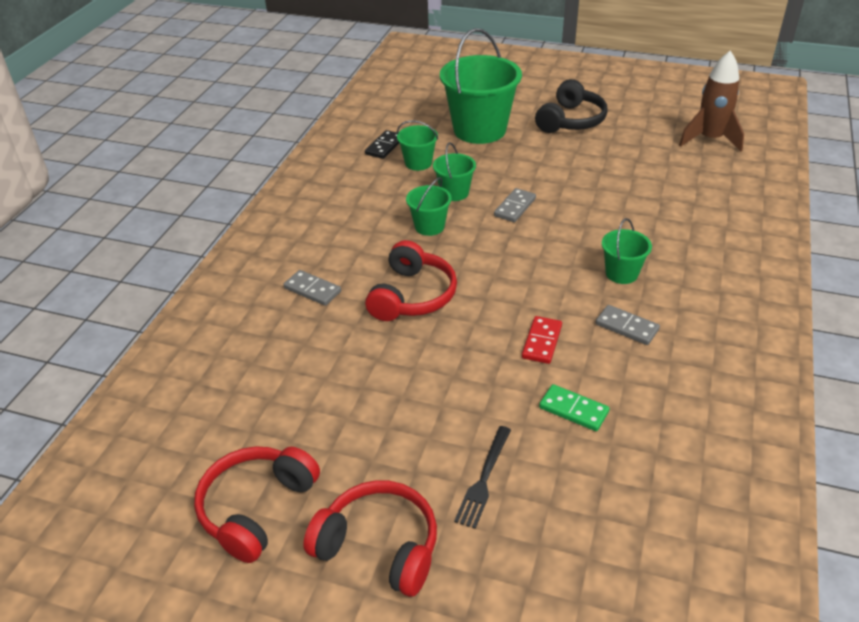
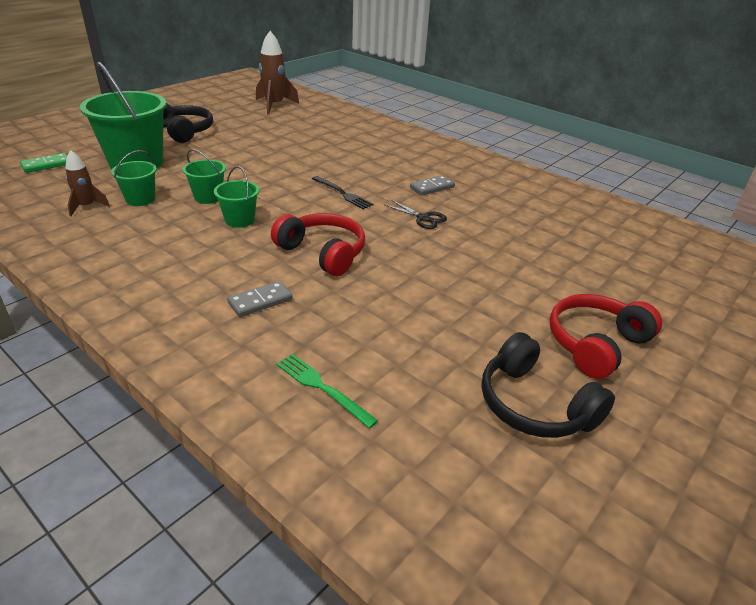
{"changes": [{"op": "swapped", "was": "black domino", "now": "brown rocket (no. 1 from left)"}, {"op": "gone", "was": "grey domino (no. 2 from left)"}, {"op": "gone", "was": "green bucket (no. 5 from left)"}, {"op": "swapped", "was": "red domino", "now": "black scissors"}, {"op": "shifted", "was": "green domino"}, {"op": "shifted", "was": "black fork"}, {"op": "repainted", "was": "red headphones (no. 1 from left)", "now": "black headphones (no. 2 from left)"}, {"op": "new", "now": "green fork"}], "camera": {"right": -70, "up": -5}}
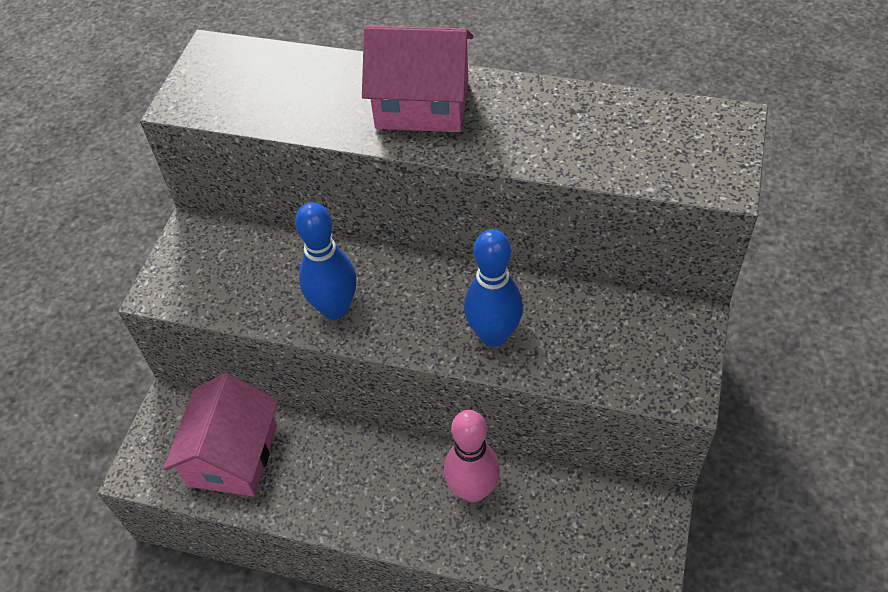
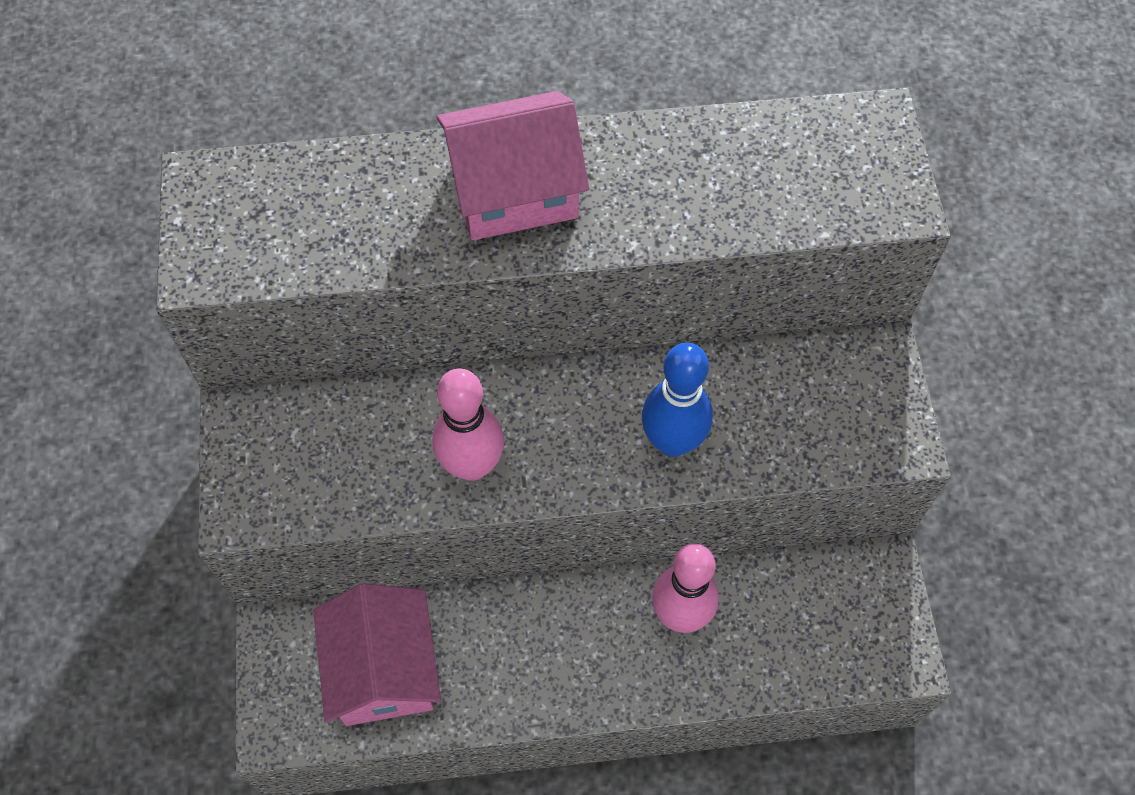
{"changes": [{"op": "repainted", "was": "blue bowling pin (no. 1 from left)", "now": "pink bowling pin (no. 1 from left)"}], "camera": {"right": -25, "up": 10}}
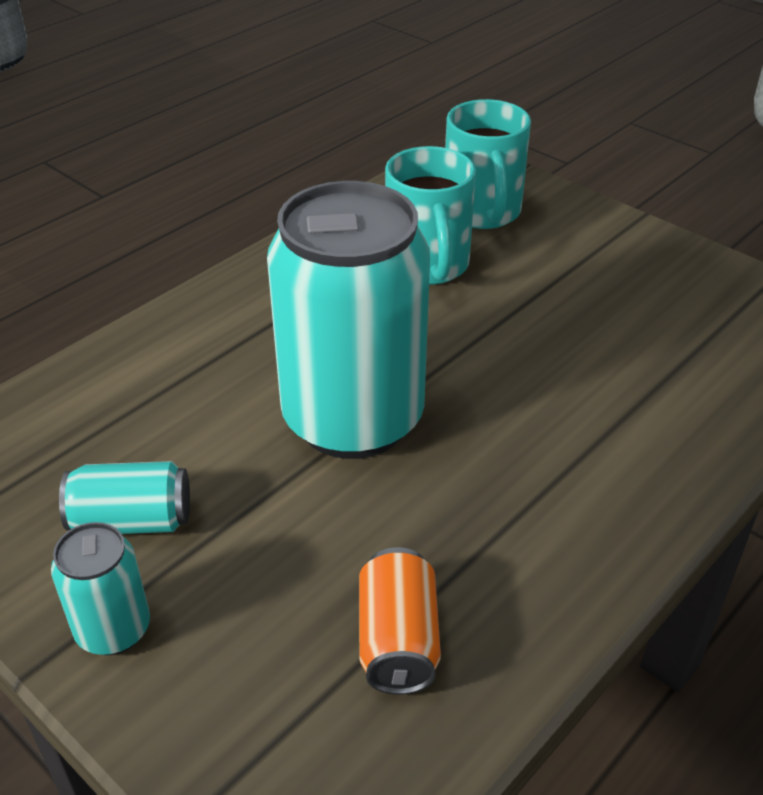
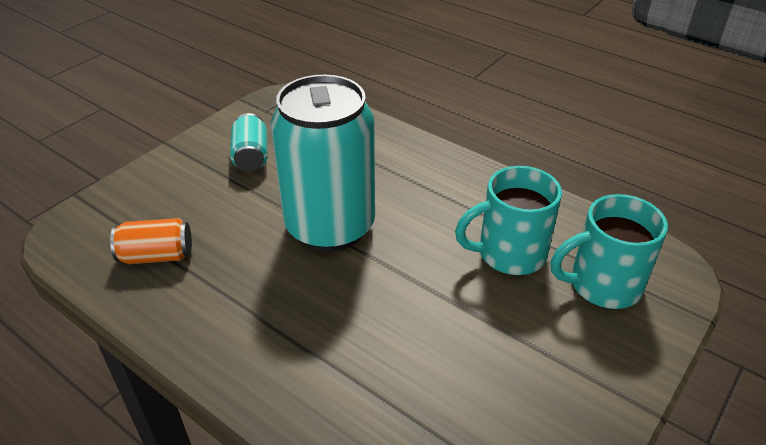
{"changes": [{"op": "gone", "was": "turquoise can (no. 1 from left)"}], "camera": {"right": 85, "up": 0}}
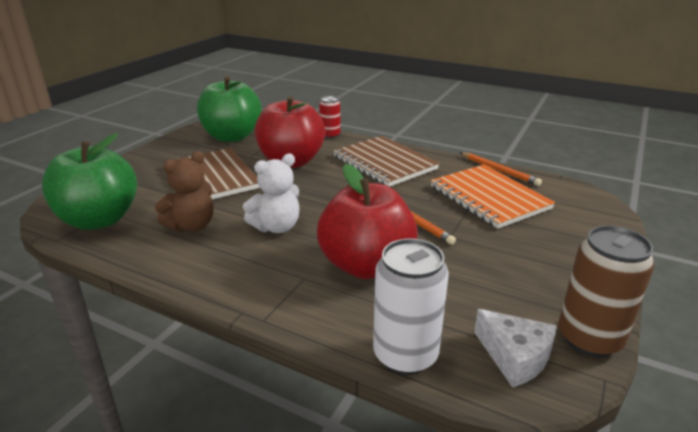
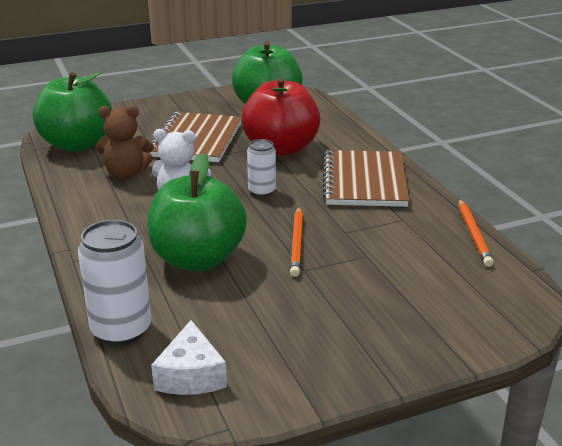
{"changes": [{"op": "gone", "was": "red can"}, {"op": "repainted", "was": "red apple (no. 2 from left)", "now": "green apple (no. 2 from left)"}, {"op": "gone", "was": "orange notebook"}, {"op": "gone", "was": "brown can"}, {"op": "new", "now": "white can (no. 2 from left)"}], "camera": {"right": 40, "up": 0}}
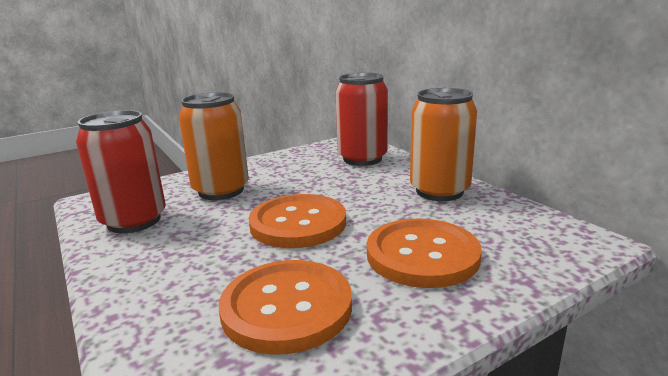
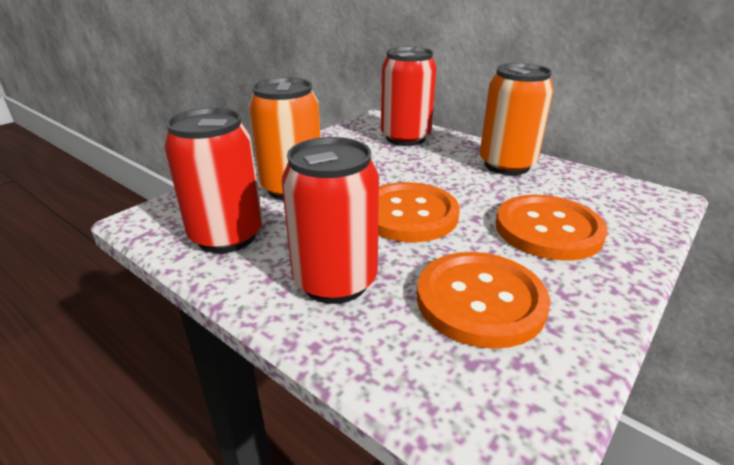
{"changes": [{"op": "new", "now": "red can (no. 2 from left)"}], "camera": {"right": -20, "up": 10}}
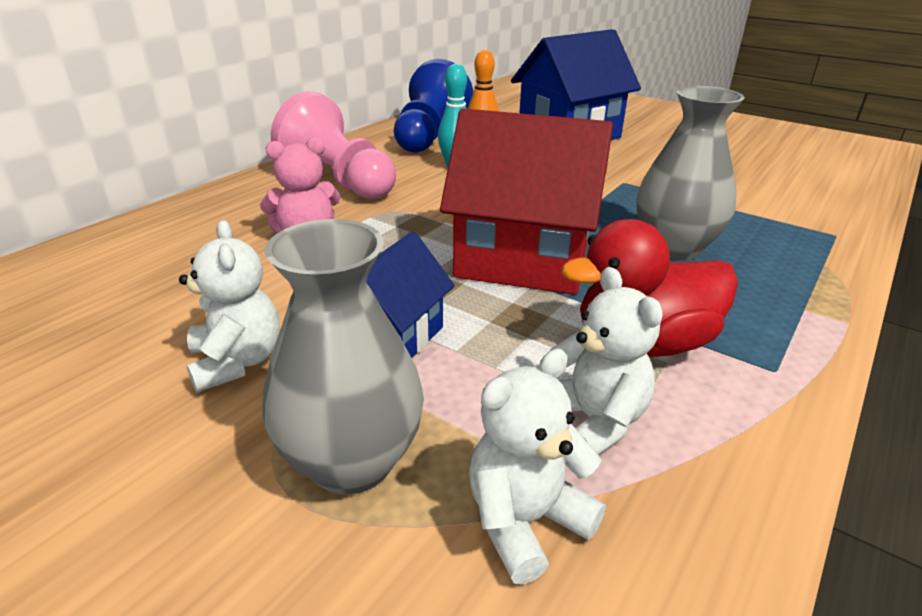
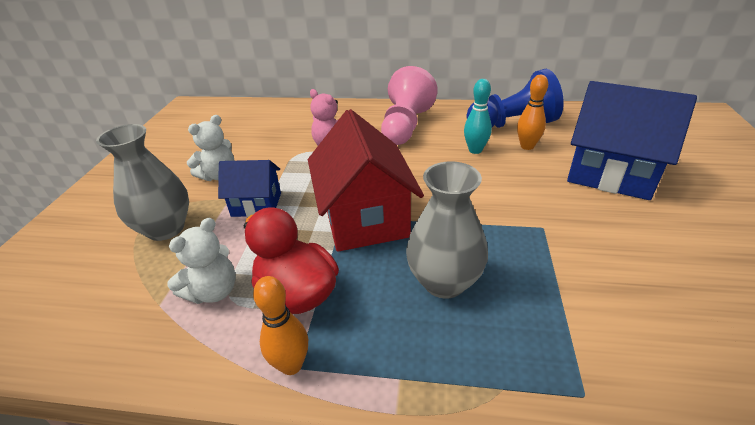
{"changes": [{"op": "gone", "was": "white teddy bear (no. 2 from left)"}, {"op": "new", "now": "orange bowling pin (no. 1 from left)"}], "camera": {"right": 65, "up": 5}}
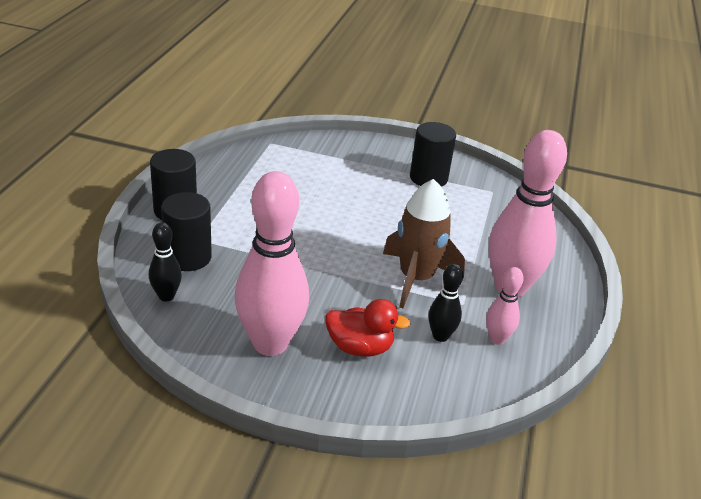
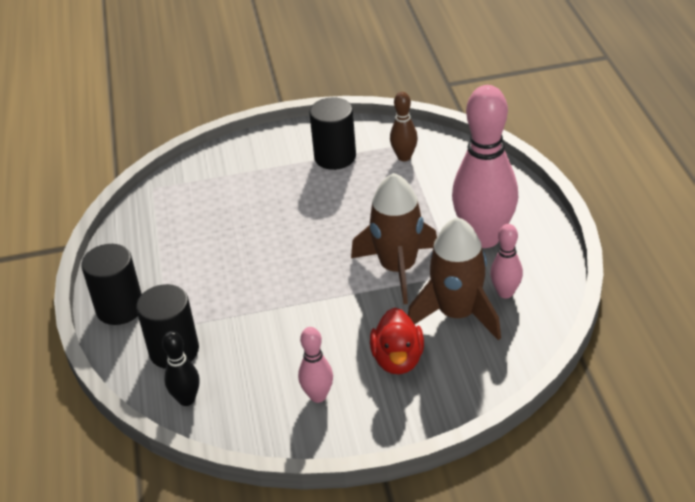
{"changes": [{"op": "scaled", "was": "pink bowling pin (no. 1 from left)", "ratio": 0.47}, {"op": "swapped", "was": "black bowling pin (no. 2 from left)", "now": "brown rocket (no. 2 from left)"}, {"op": "rotated", "was": "red duck", "clockwise": 105}, {"op": "new", "now": "brown bowling pin"}], "camera": {"right": -20, "up": 5}}
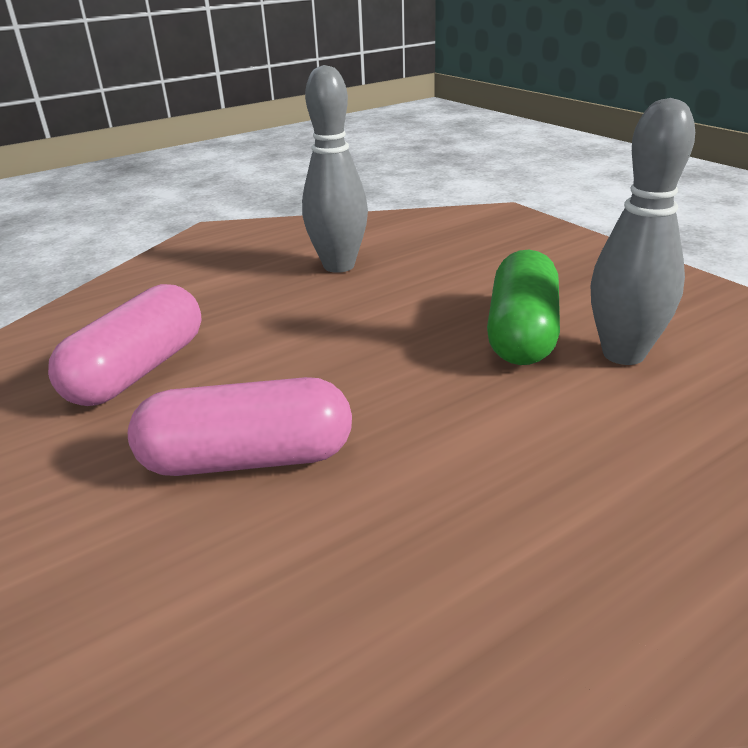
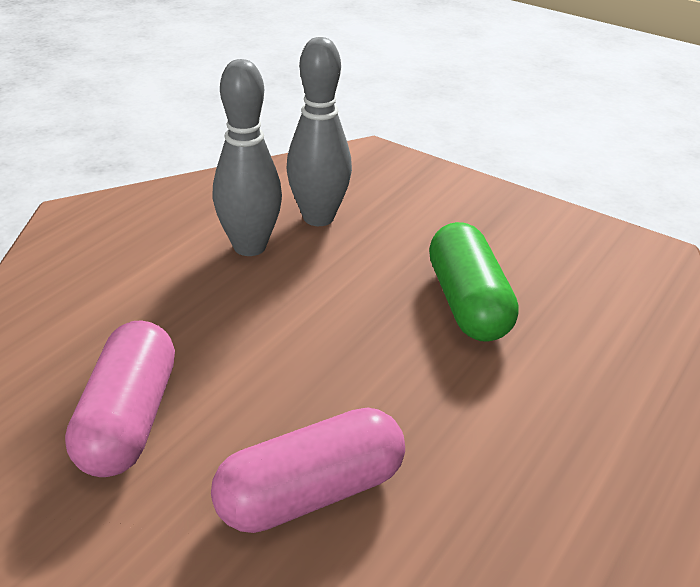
{"changes": [{"op": "shifted", "was": "grey bowling pin (no. 2 from left)"}], "camera": {"right": -25, "up": 5}}
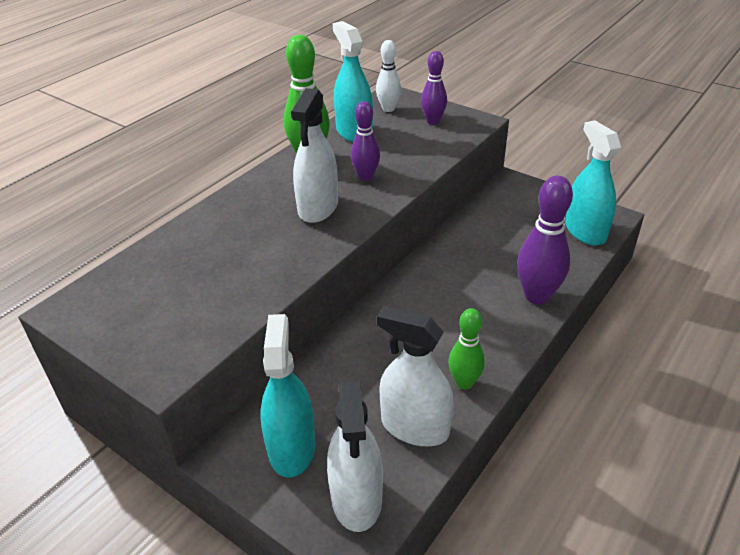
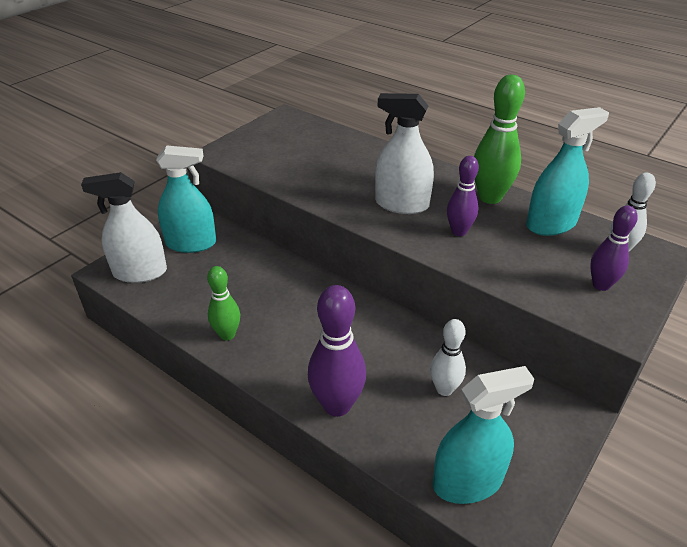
{"changes": [{"op": "gone", "was": "white spray bottle (no. 3 from left)"}, {"op": "new", "now": "white bowling pin (no. 1 from left)"}], "camera": {"right": 90, "up": 0}}
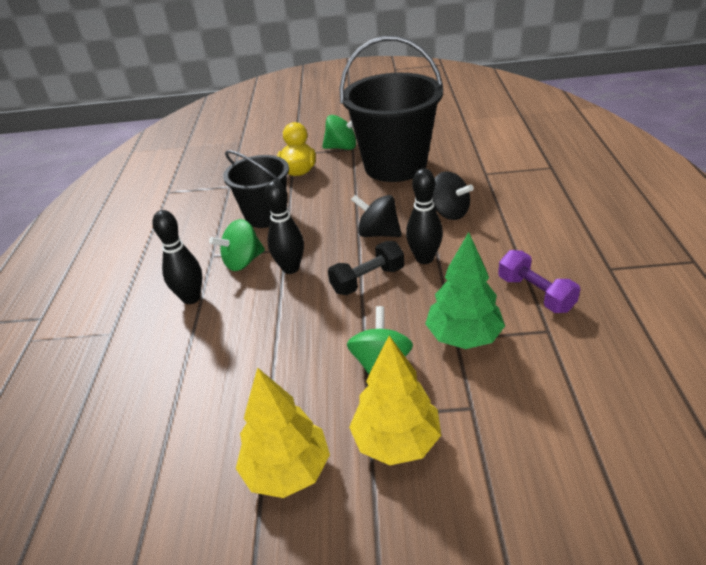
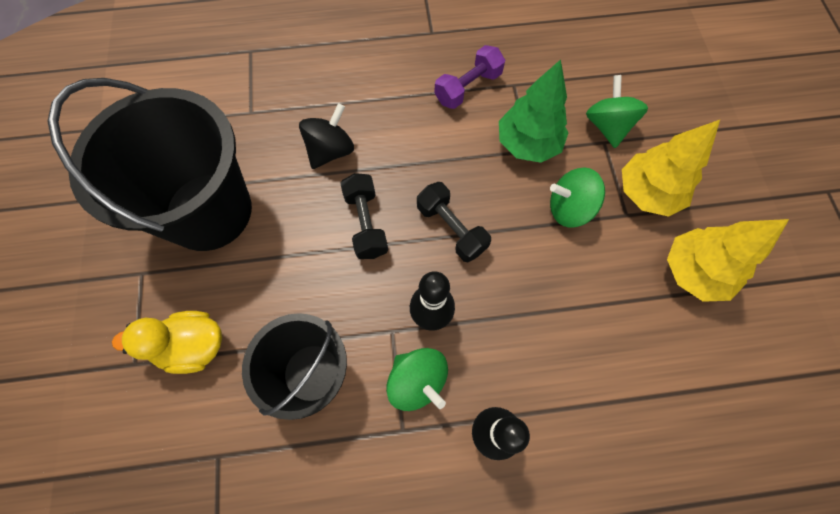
{"changes": [{"op": "shifted", "was": "green spinning top (no. 2 from left in the first image)", "now": "green spinning top (no. 3 from left)"}, {"op": "gone", "was": "black bowling pin (no. 3 from left)"}, {"op": "swapped", "was": "black spinning top (no. 1 from left)", "now": "black dumbbell (no. 1 from left)"}], "camera": {"right": -100, "up": 30}}
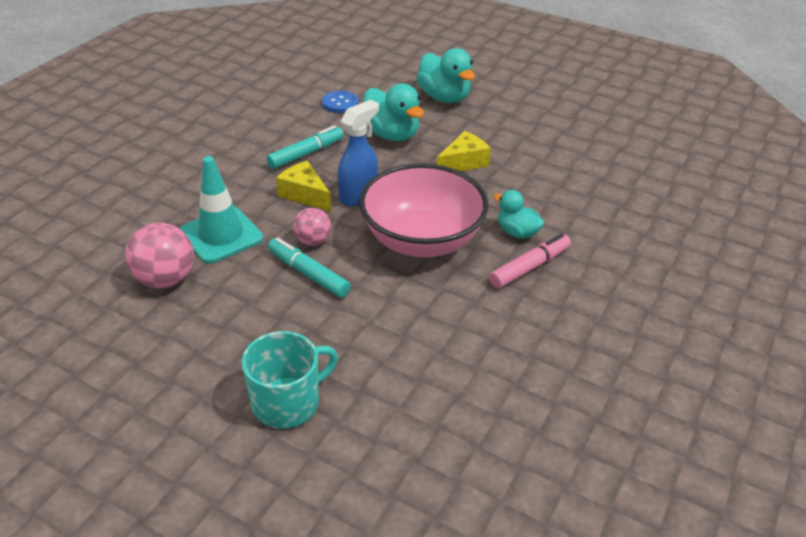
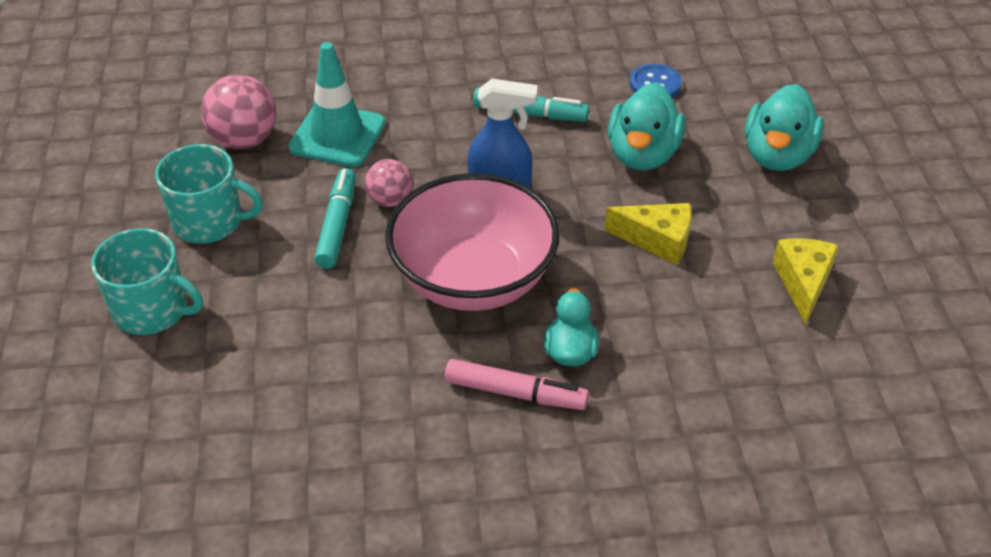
{"changes": [{"op": "shifted", "was": "yellow cheese (no. 1 from left in the first image)", "now": "yellow cheese (no. 2 from left)"}, {"op": "new", "now": "turquoise mug (no. 2 from left)"}], "camera": {"right": 55, "up": 5}}
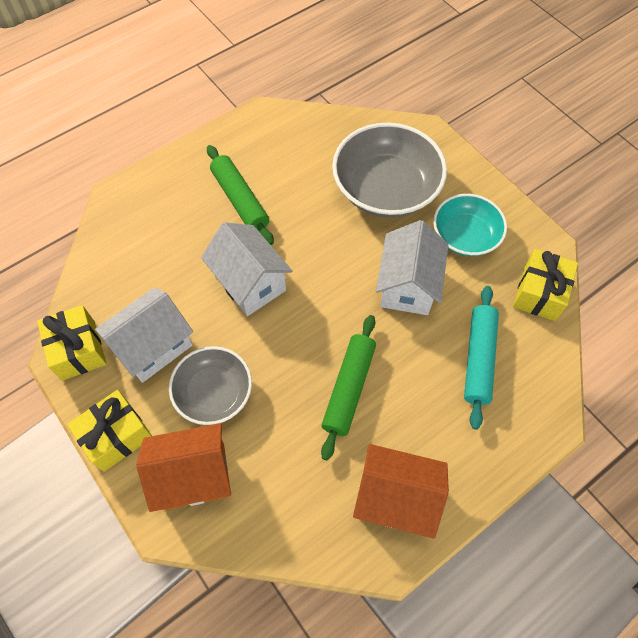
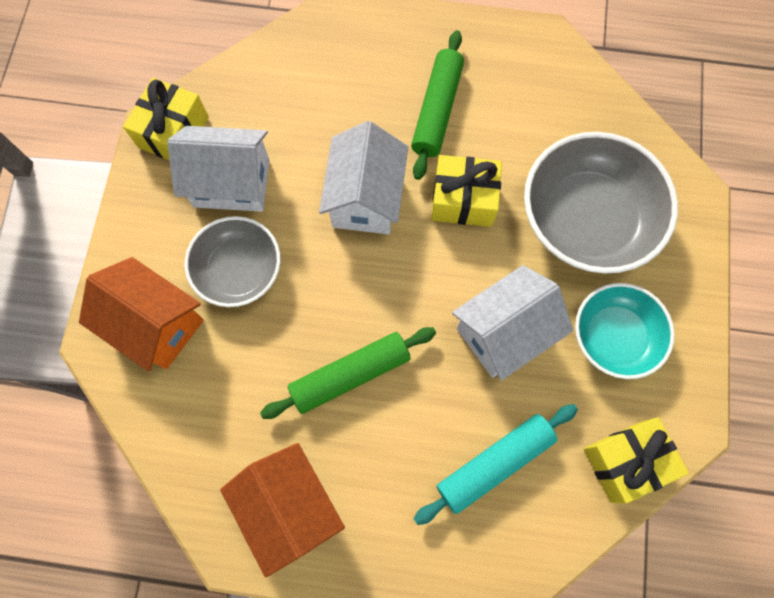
{"changes": [{"op": "shifted", "was": "yellow gift (no. 2 from left)"}], "camera": {"right": 45, "up": 10}}
